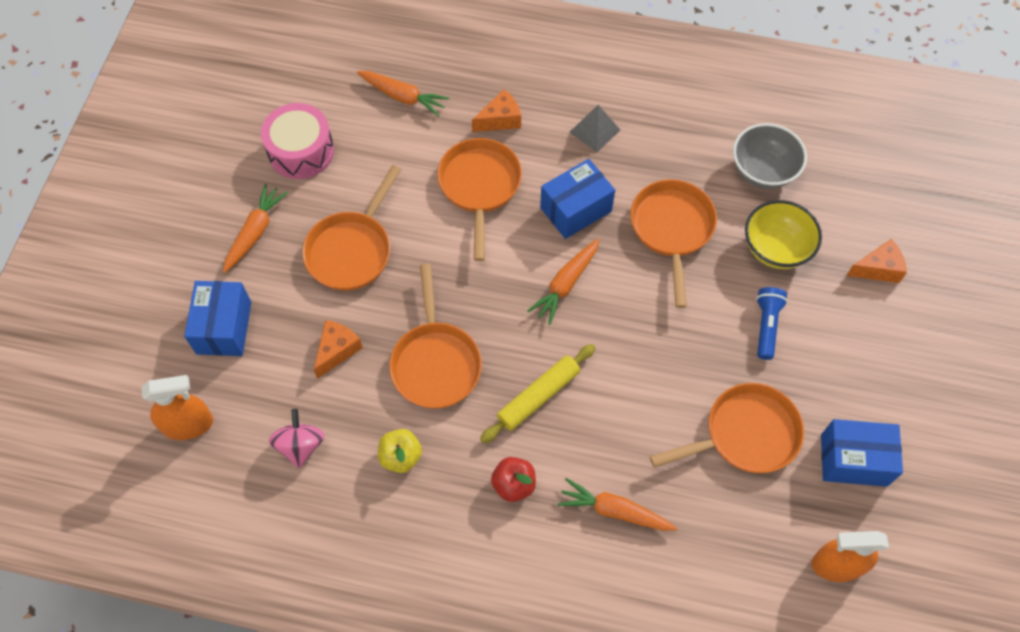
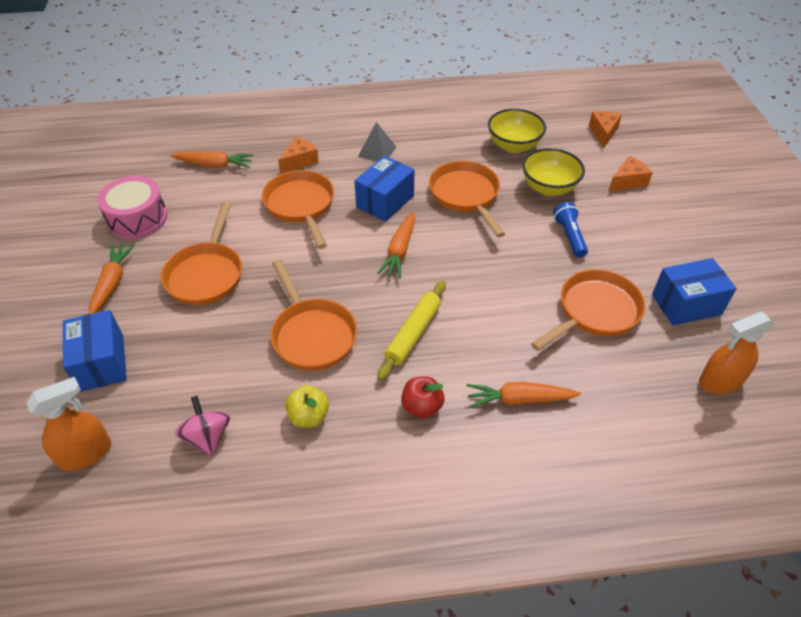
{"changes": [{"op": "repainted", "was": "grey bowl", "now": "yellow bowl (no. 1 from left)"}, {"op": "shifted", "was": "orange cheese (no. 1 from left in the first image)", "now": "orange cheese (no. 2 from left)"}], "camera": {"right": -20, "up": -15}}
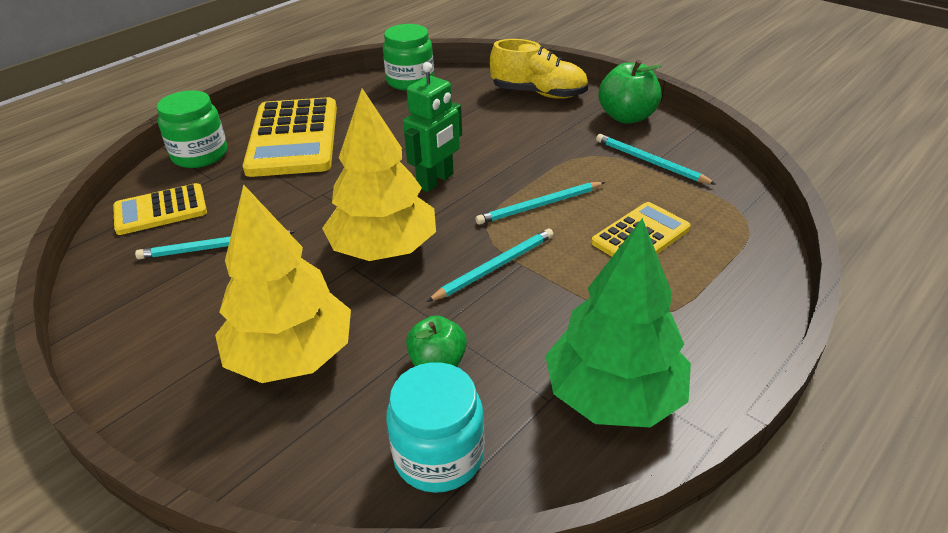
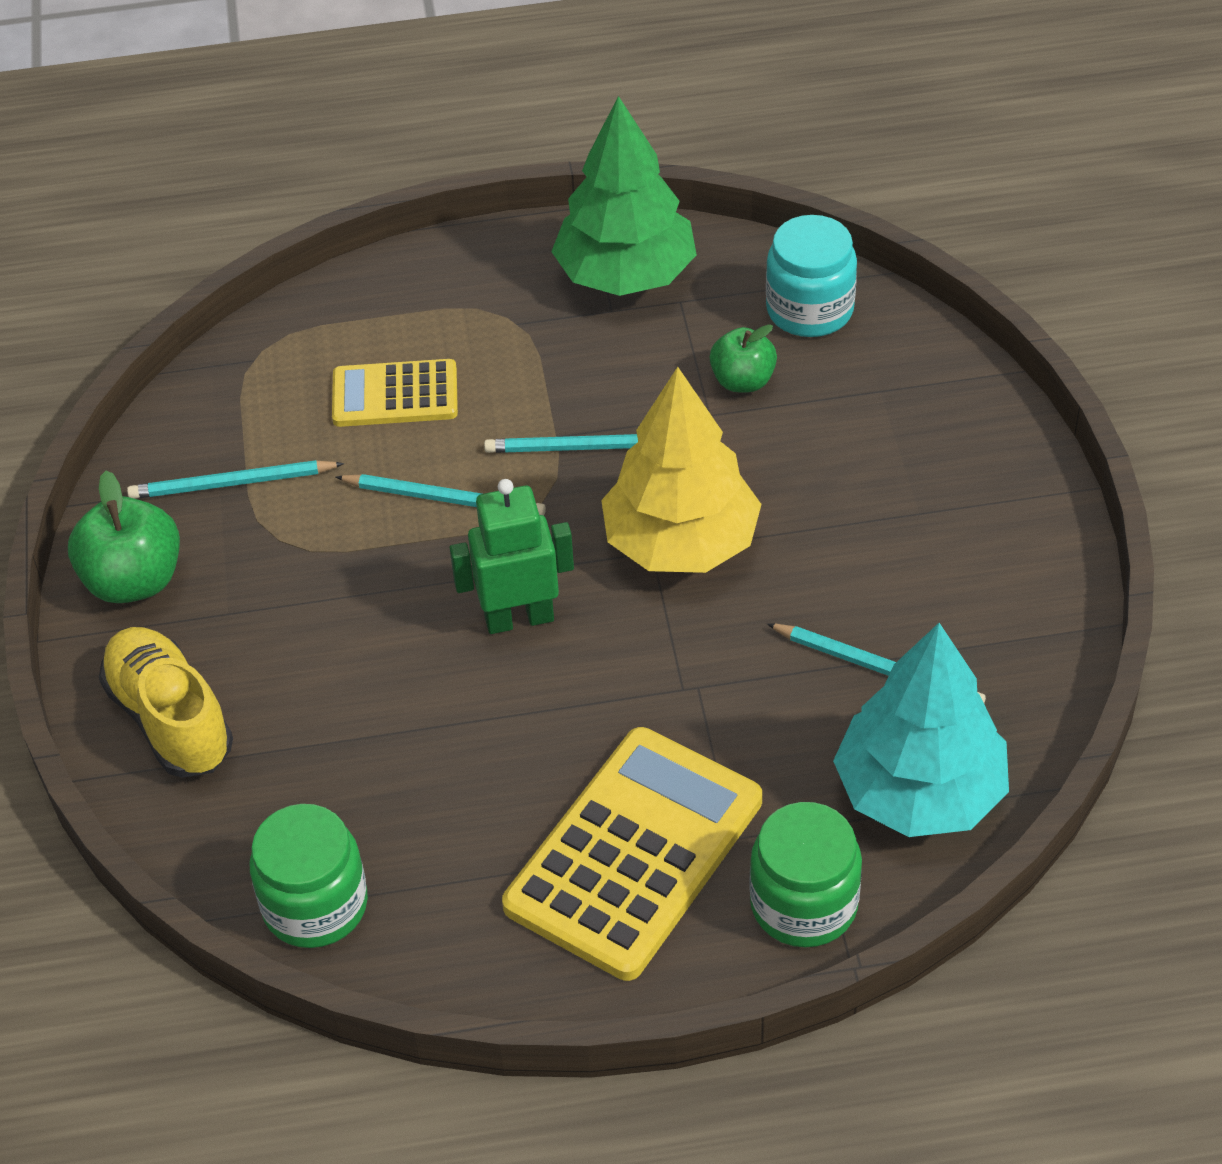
{"changes": [{"op": "rotated", "was": "turquoise pencil (no. 4 from left in the first image)", "clockwise": 90}, {"op": "swapped", "was": "yellow calculator (no. 1 from left)", "now": "turquoise tree"}, {"op": "gone", "was": "yellow tree (no. 1 from left)"}], "camera": {"right": -140, "up": 10}}
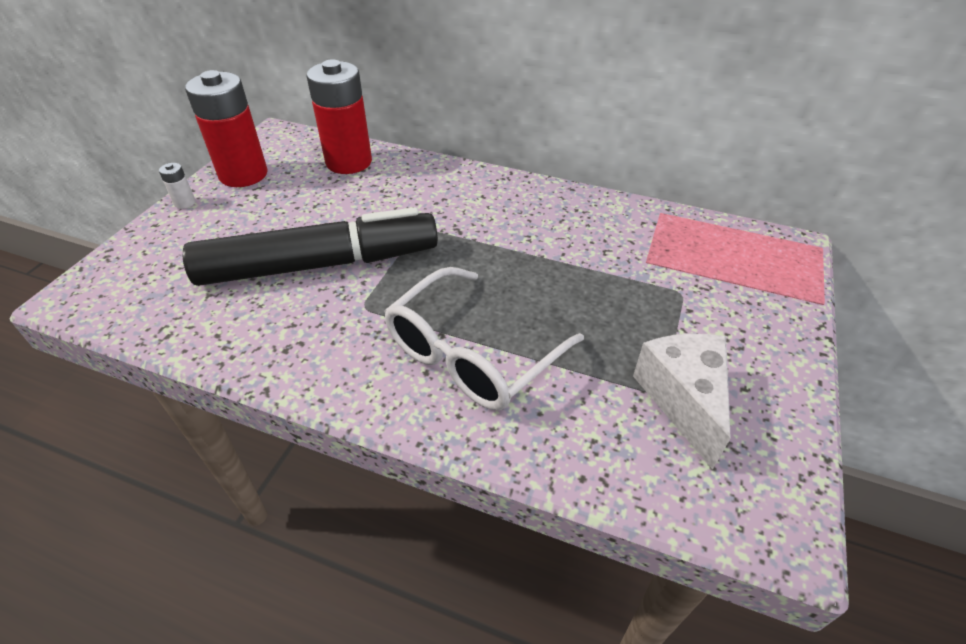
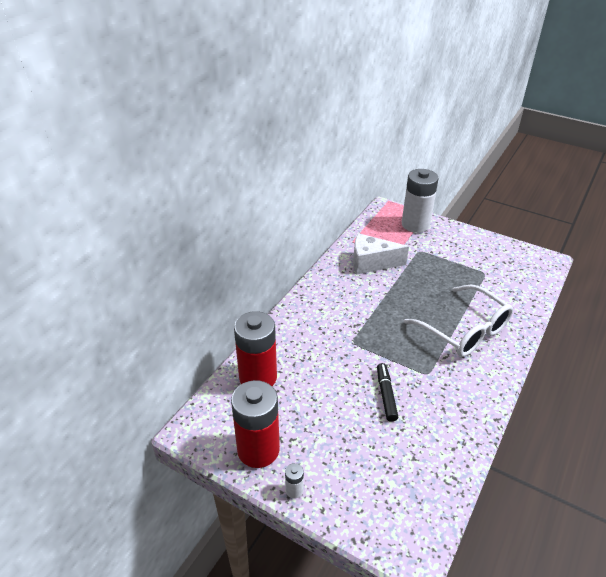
{"changes": [{"op": "scaled", "was": "black marker", "ratio": 0.41}, {"op": "shifted", "was": "white cheese"}, {"op": "new", "now": "white battery (no. 2 from left)"}], "camera": {"right": -80, "up": -5}}
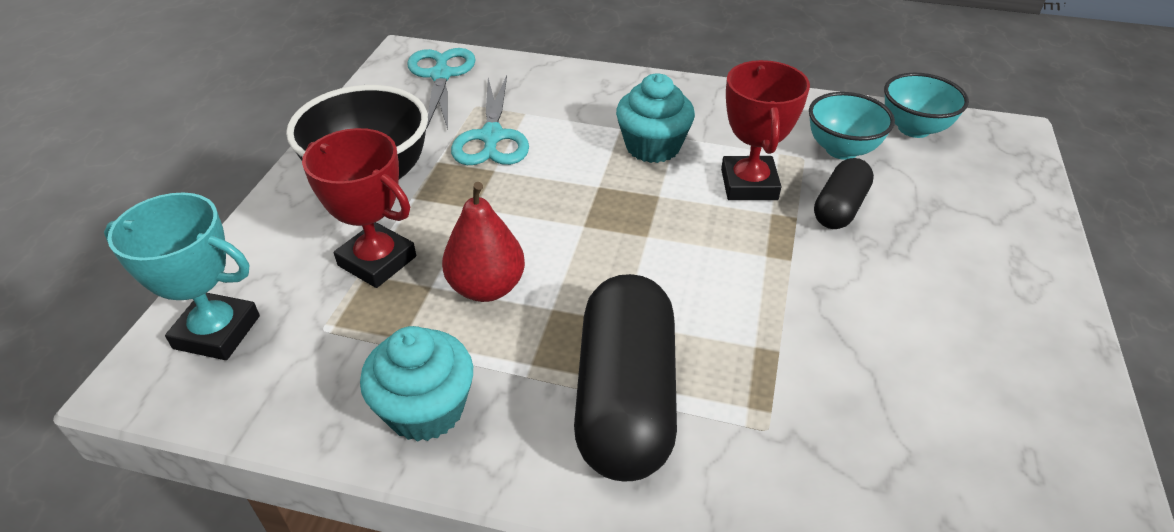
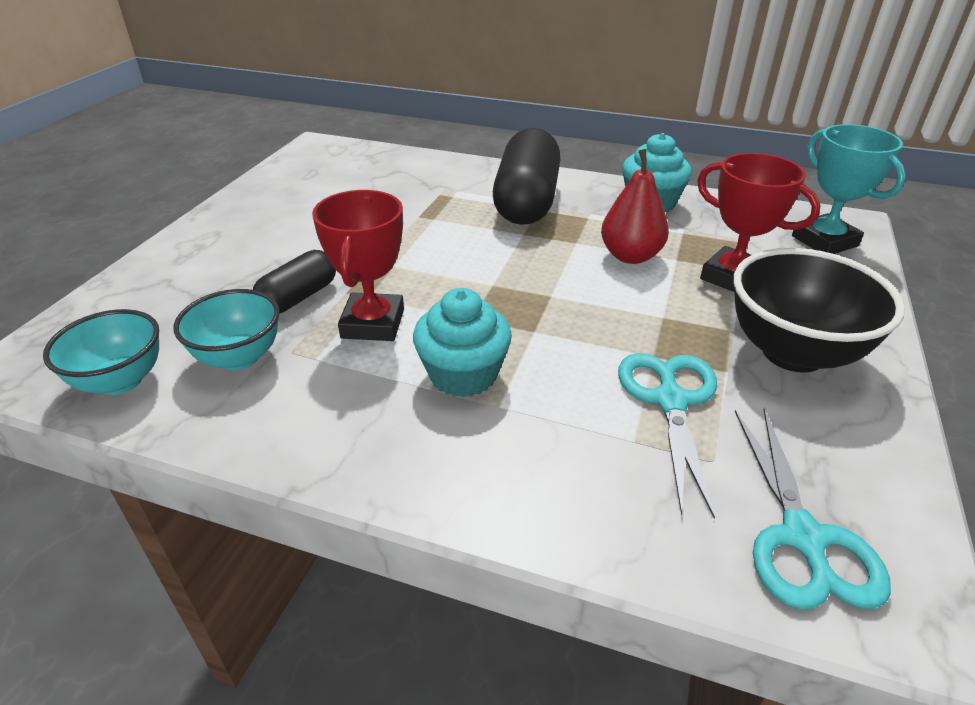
{"changes": [{"op": "rotated", "was": "turquoise trophy", "clockwise": 45}], "camera": {"right": -175, "up": -5}}
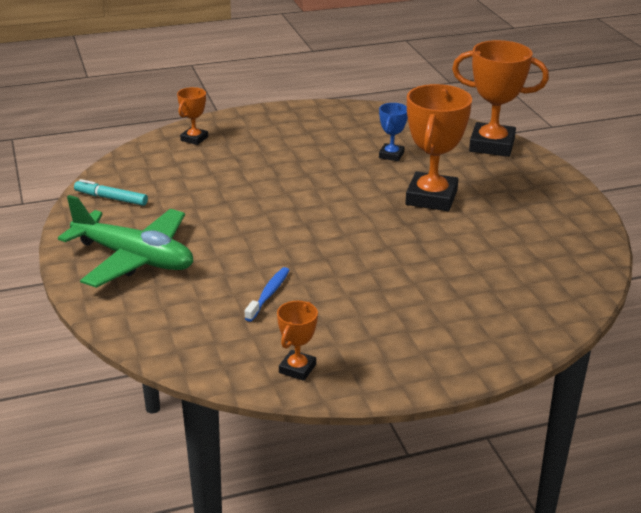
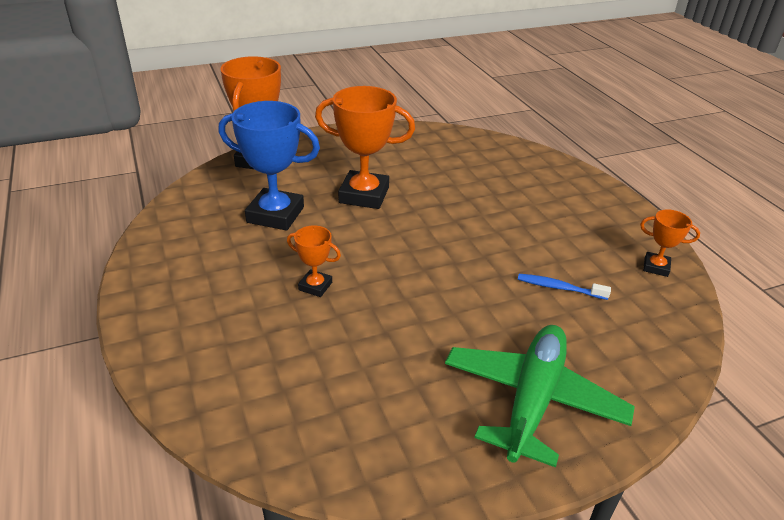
{"changes": [{"op": "shifted", "was": "orange trophy (no. 1 from left in the first image)", "now": "orange trophy (no. 2 from left)"}, {"op": "scaled", "was": "blue trophy", "ratio": 1.99}, {"op": "gone", "was": "turquoise marker"}], "camera": {"right": -95, "up": 5}}
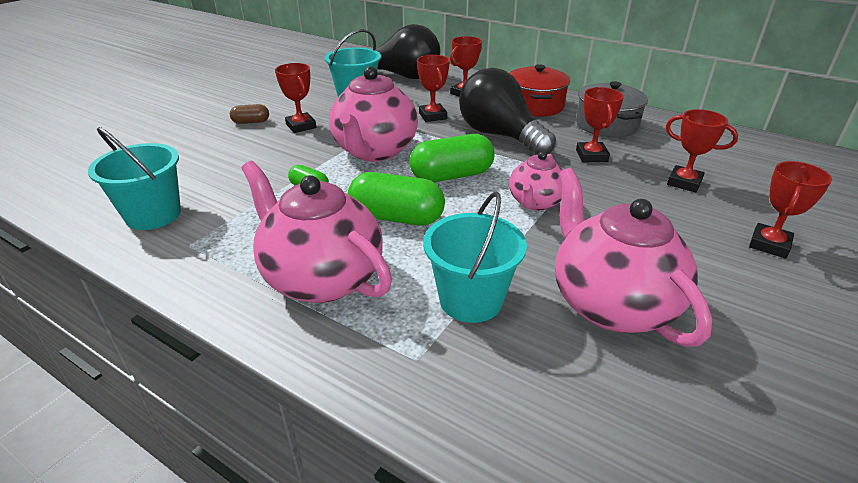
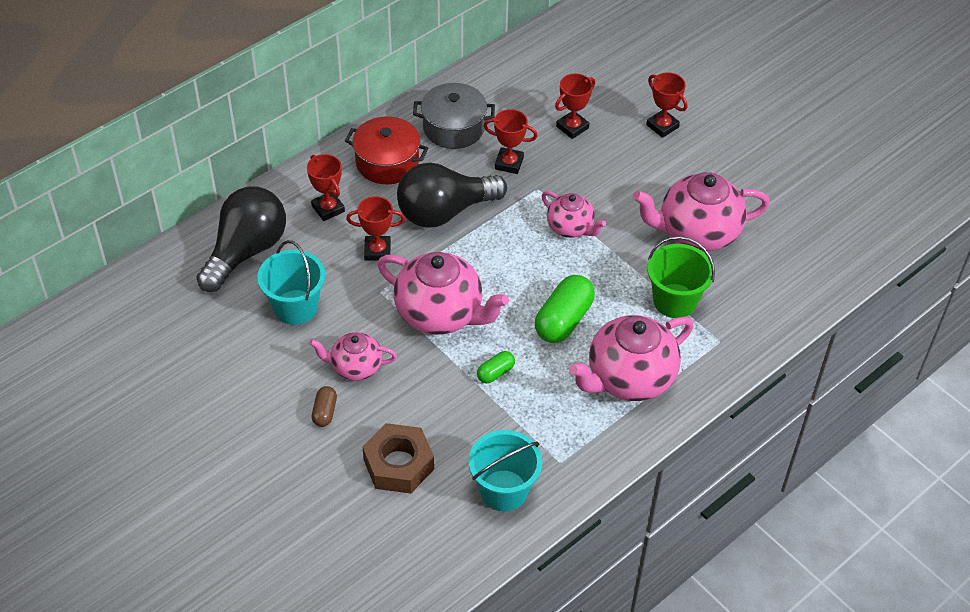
{"changes": [{"op": "swapped", "was": "red trophy (no. 1 from left)", "now": "pink teapot (no. 1 from left)"}, {"op": "gone", "was": "green capsule (no. 3 from left)"}, {"op": "repainted", "was": "turquoise bucket (no. 3 from left)", "now": "green bucket"}, {"op": "new", "now": "brown nut"}], "camera": {"right": -75, "up": 15}}
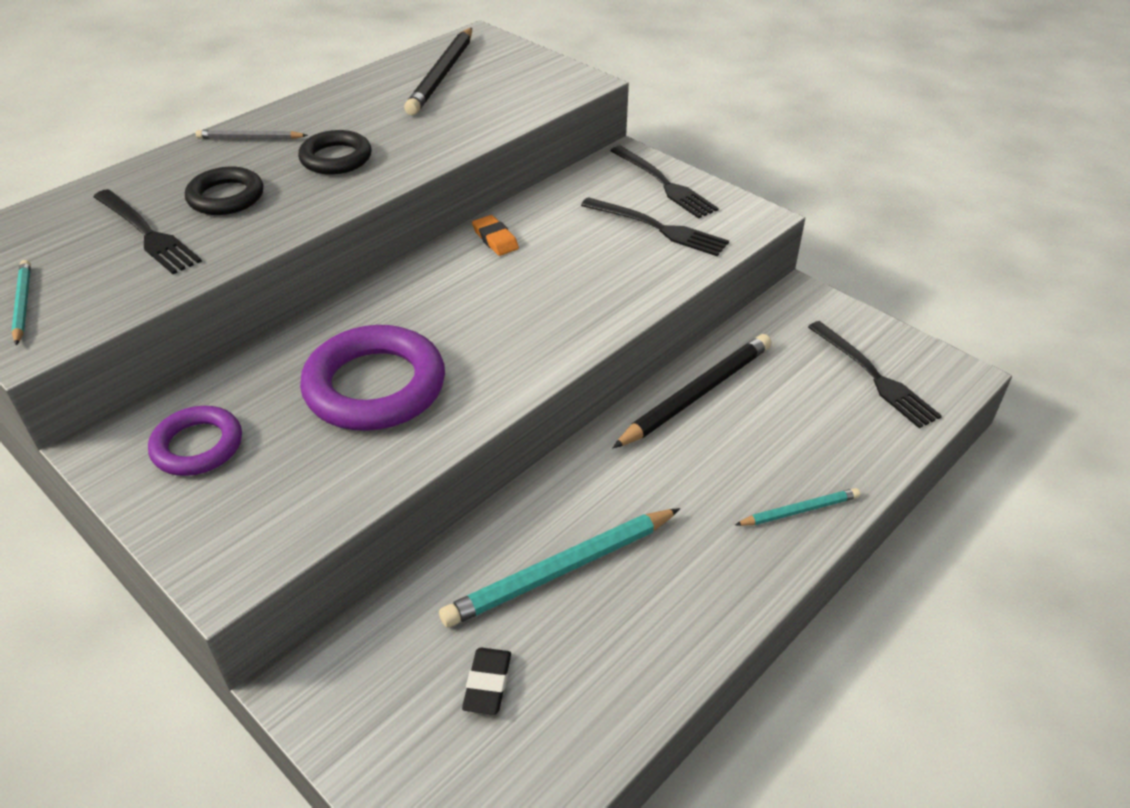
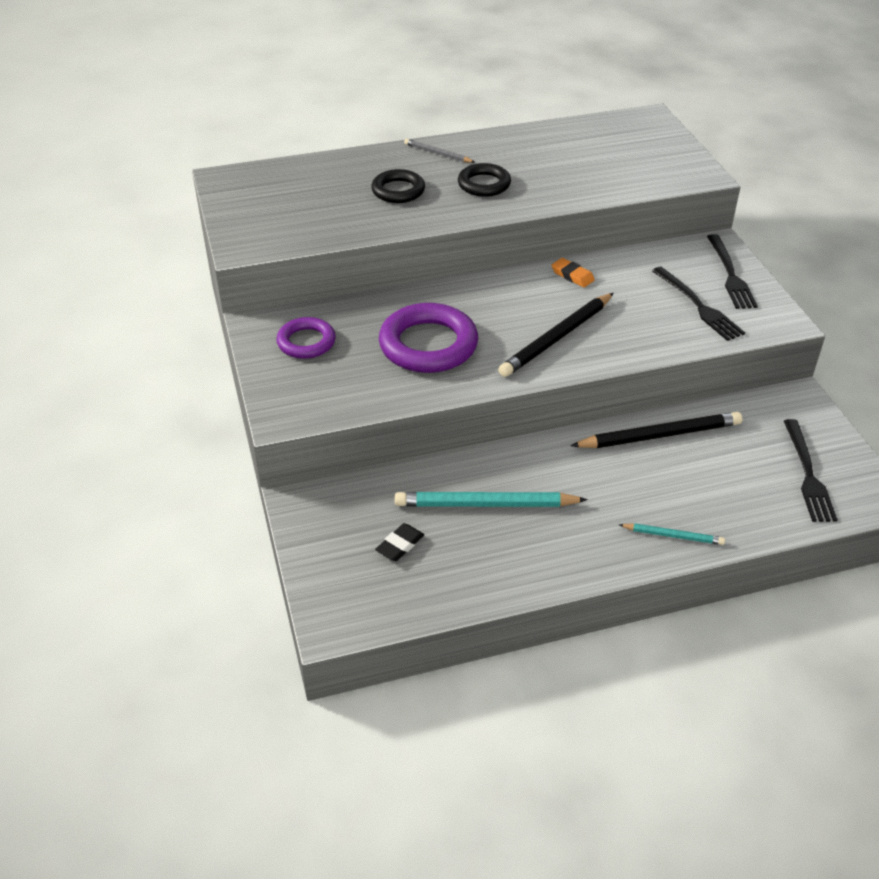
{"changes": [{"op": "shifted", "was": "black pencil (no. 1 from left)"}, {"op": "gone", "was": "black fork (no. 1 from left)"}, {"op": "rotated", "was": "orange eraser", "clockwise": -45}, {"op": "gone", "was": "turquoise pencil (no. 1 from left)"}], "camera": {"right": 30, "up": 0}}
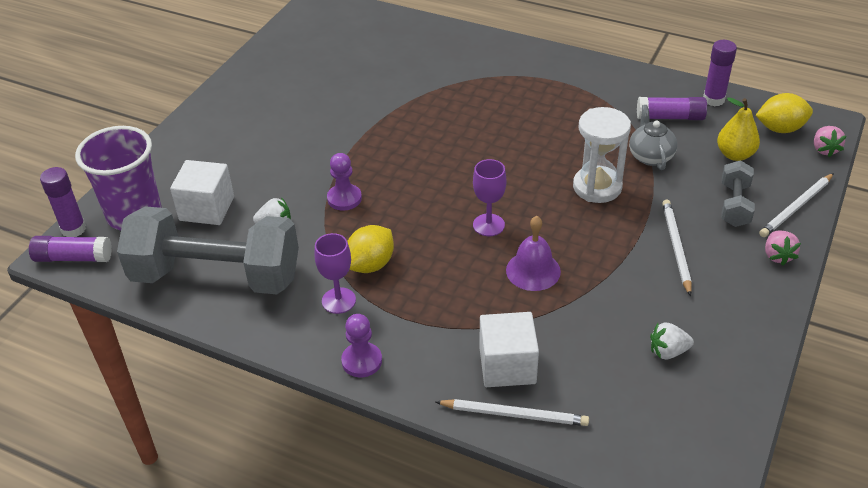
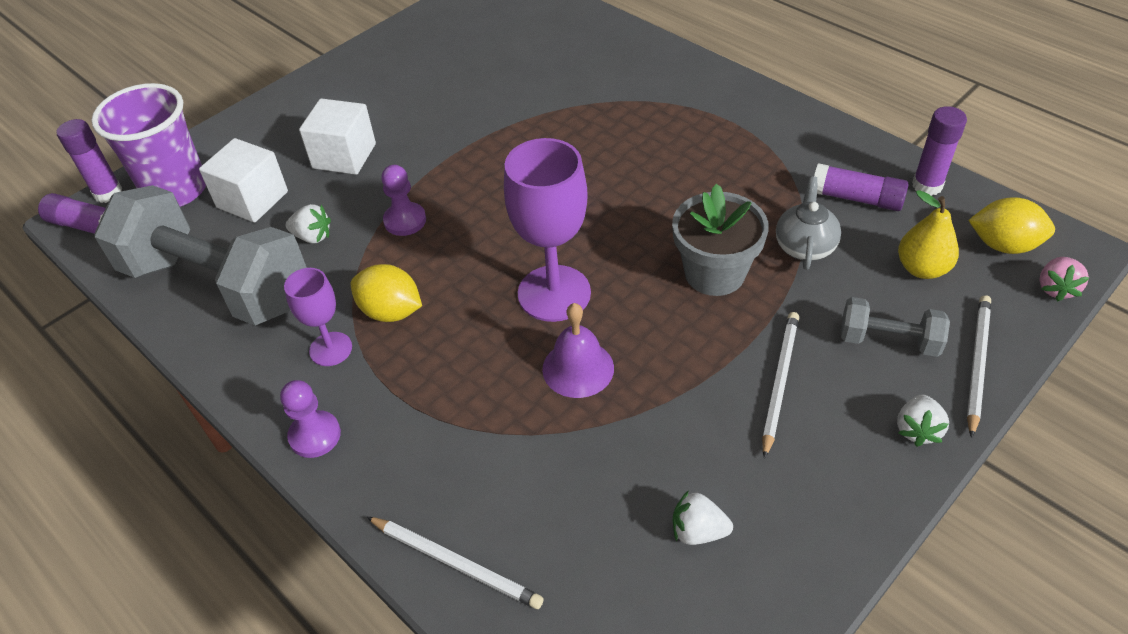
{"changes": [{"op": "swapped", "was": "white hourglass", "now": "grey flower pot"}, {"op": "scaled", "was": "purple goblet (no. 2 from left)", "ratio": 1.78}, {"op": "rotated", "was": "grey dumbbell (no. 2 from left)", "clockwise": 75}, {"op": "rotated", "was": "white pencil (no. 3 from left)", "clockwise": 135}, {"op": "rotated", "was": "yellow lemon (no. 1 from left)", "clockwise": 60}, {"op": "repainted", "was": "pink strawberry (no. 1 from left)", "now": "white strawberry (no. 3 from left)"}, {"op": "shifted", "was": "white cube (no. 2 from left)"}], "camera": {"right": 20, "up": 5}}
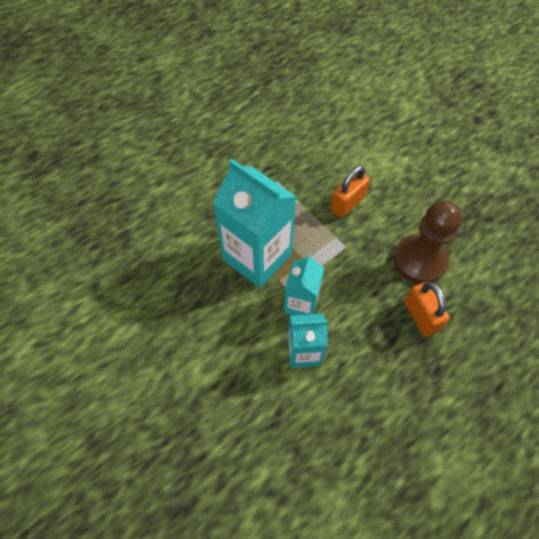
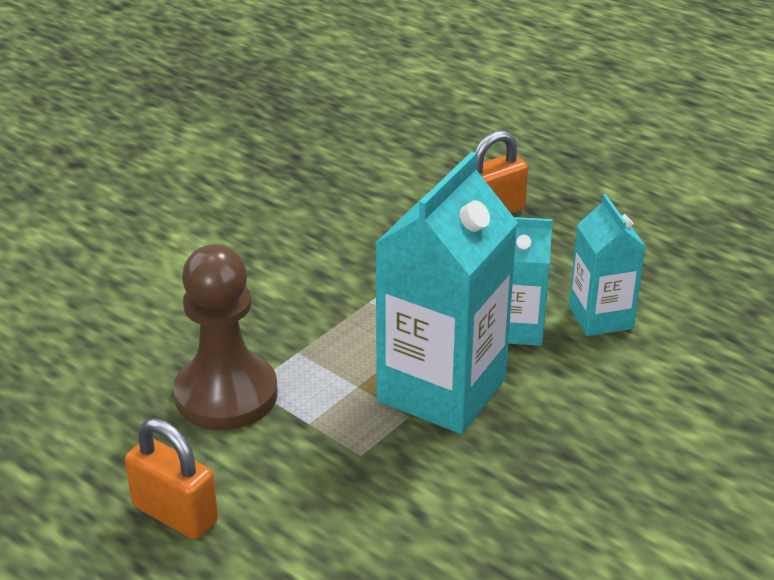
{"changes": [{"op": "shifted", "was": "orange padlock (no. 1 from left)"}, {"op": "shifted", "was": "brown pawn"}], "camera": {"right": -100, "up": -25}}
